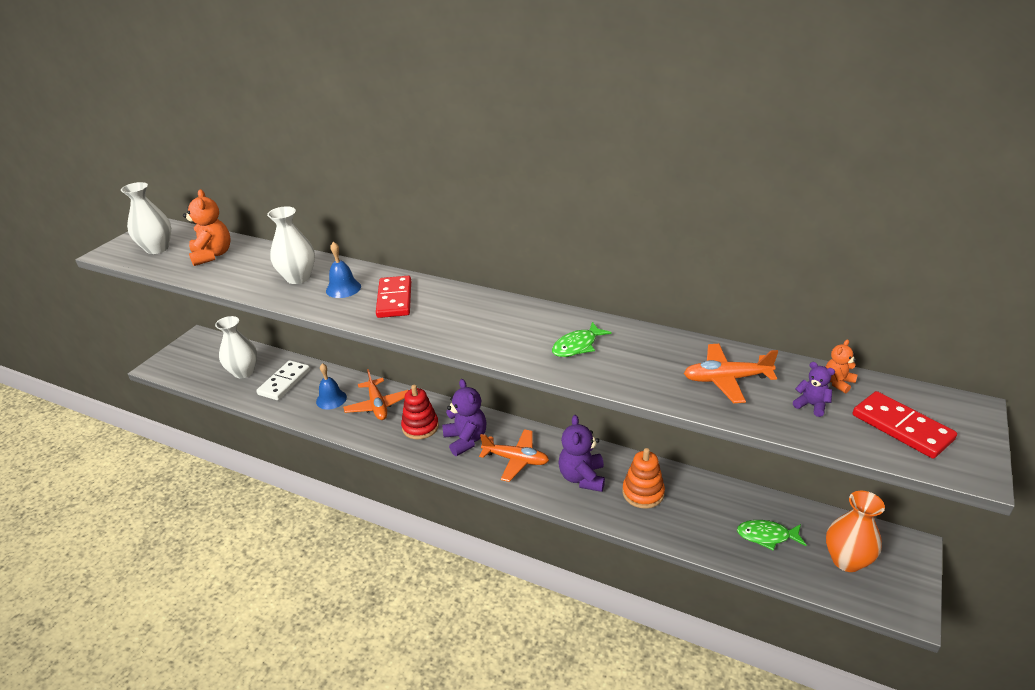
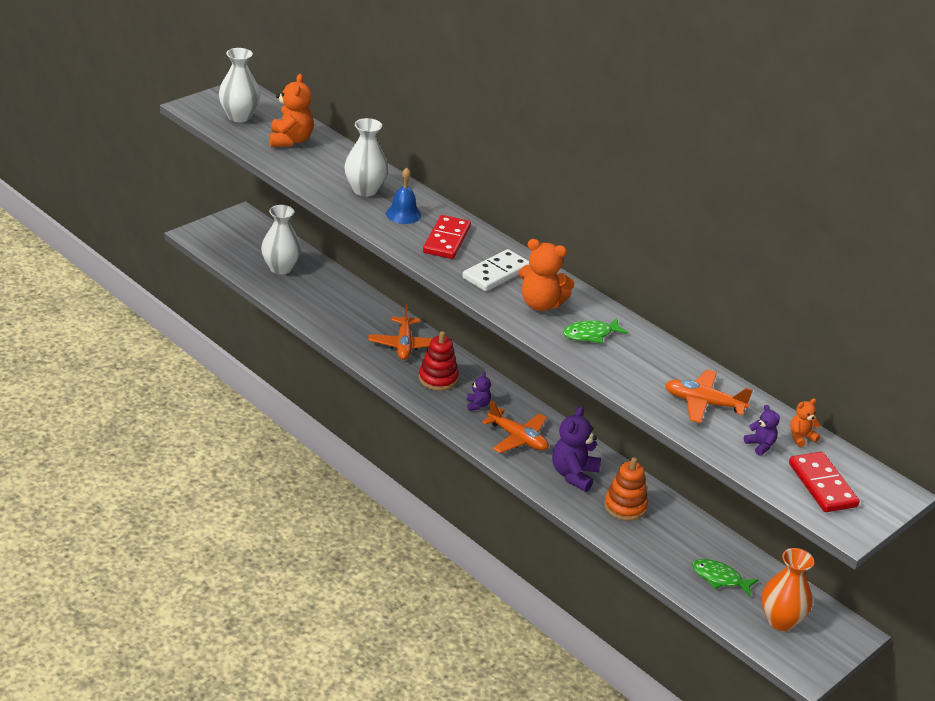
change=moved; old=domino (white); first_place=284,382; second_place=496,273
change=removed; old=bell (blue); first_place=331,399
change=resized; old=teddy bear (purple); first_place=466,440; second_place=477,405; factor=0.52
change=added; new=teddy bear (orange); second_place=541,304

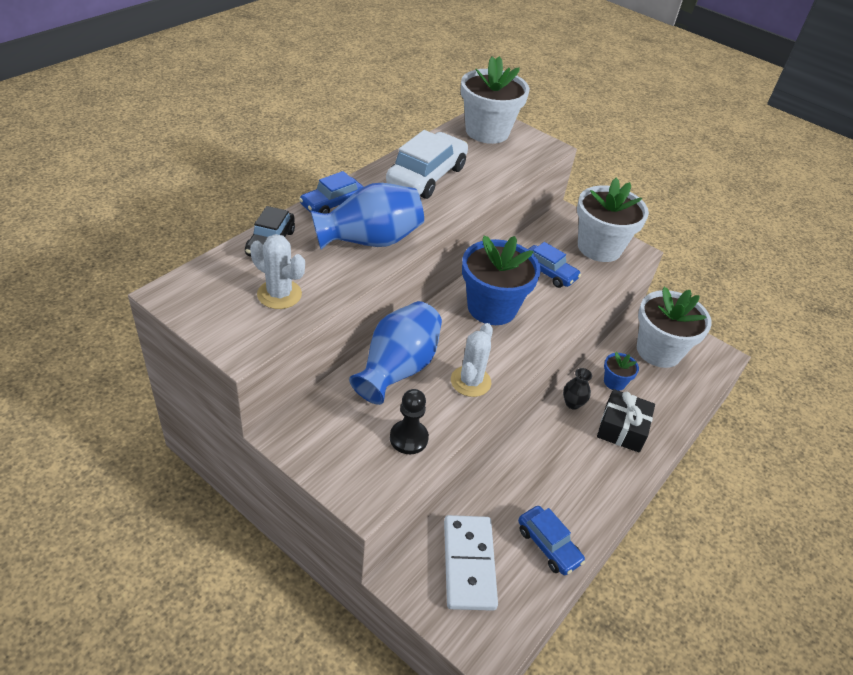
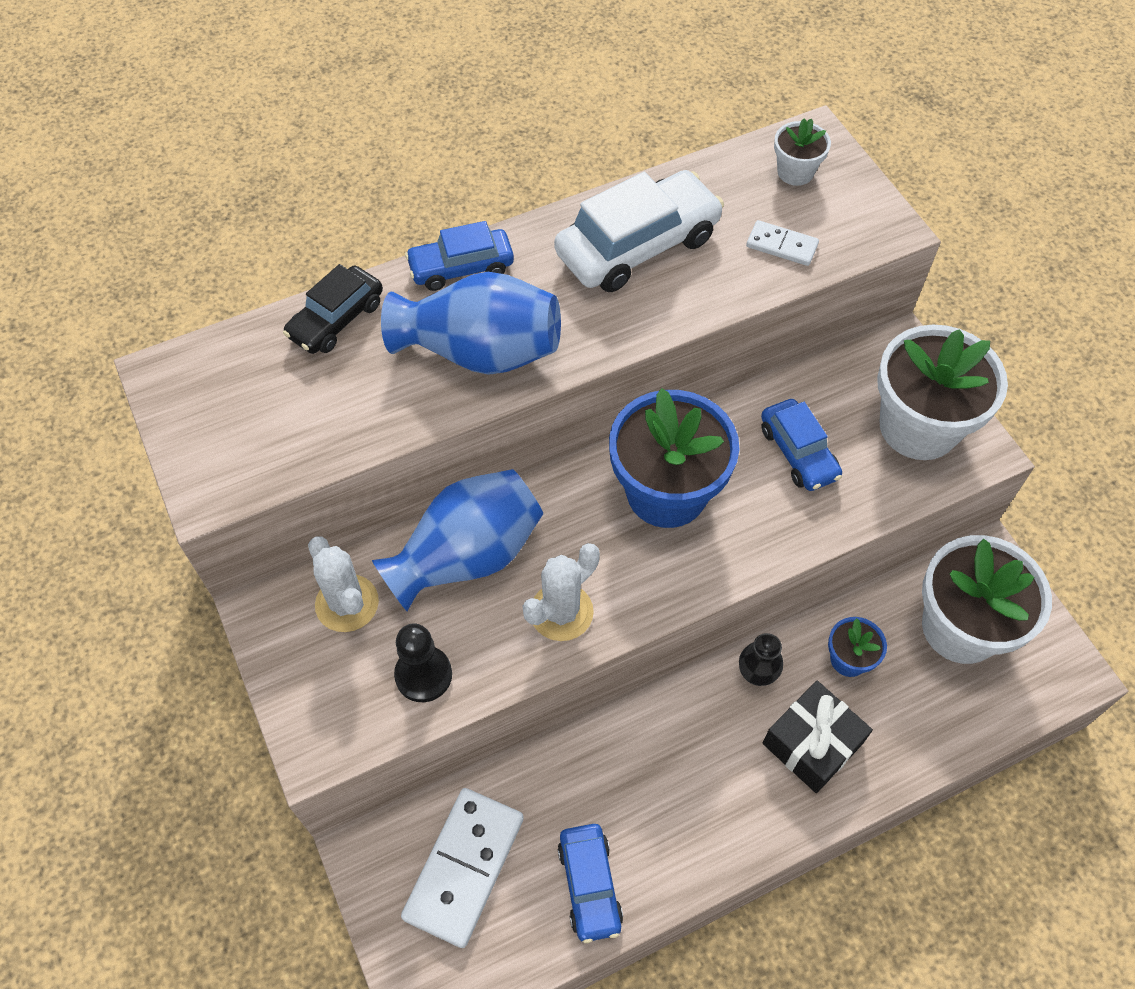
change=resized; old=flower pot (white); first_place=487,131; second_place=795,172; factor=0.47
change=moved; old=cactus (white); first_place=279,294; second_place=347,603
change=added; new=domino (white); second_place=782,245

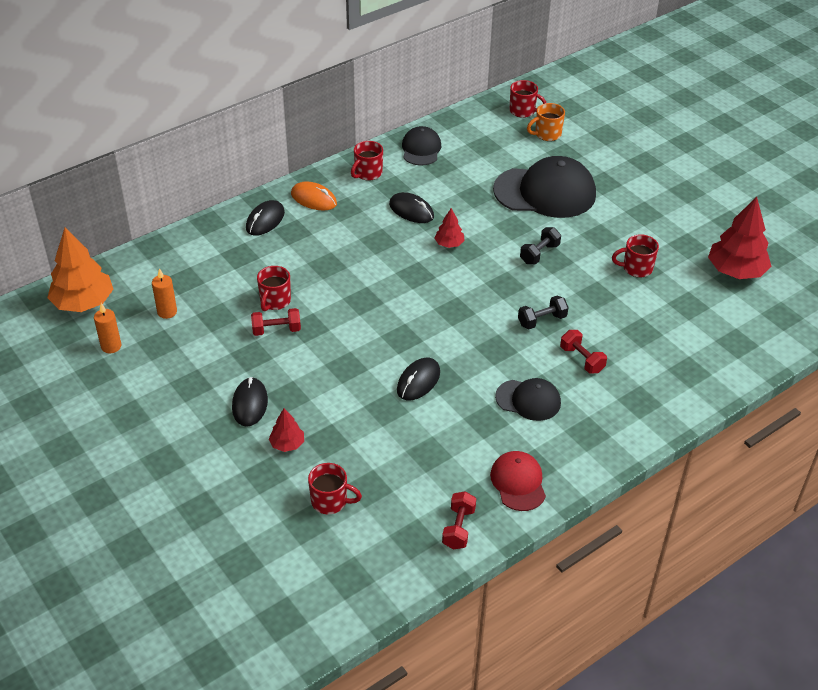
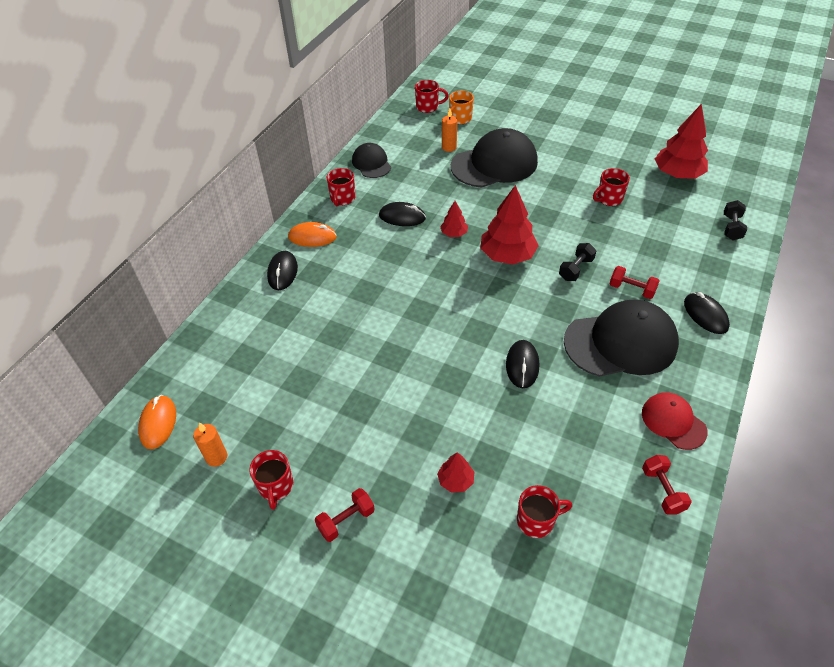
change=moved; old=dumbbell (black); first_place=539,254; second_place=731,227
change=replaced; old=tree (orange); new=mouse (orange); first_place=83,303; second_place=158,423
change=moved; old=mug (red); first_place=275,301; second_place=276,486
change=moved; old=candle (orange); first_place=167,312; second_place=449,147
change=moved; old=dumbbell (red); first_place=276,330; second_place=346,520
change=moved; old=mouse (black); first_place=249,404; second_place=705,315
change=resized; old=cap (black); first_place=528,400; second_place=621,343; factor=1.85
change=added; new=tree (red); second_place=507,255

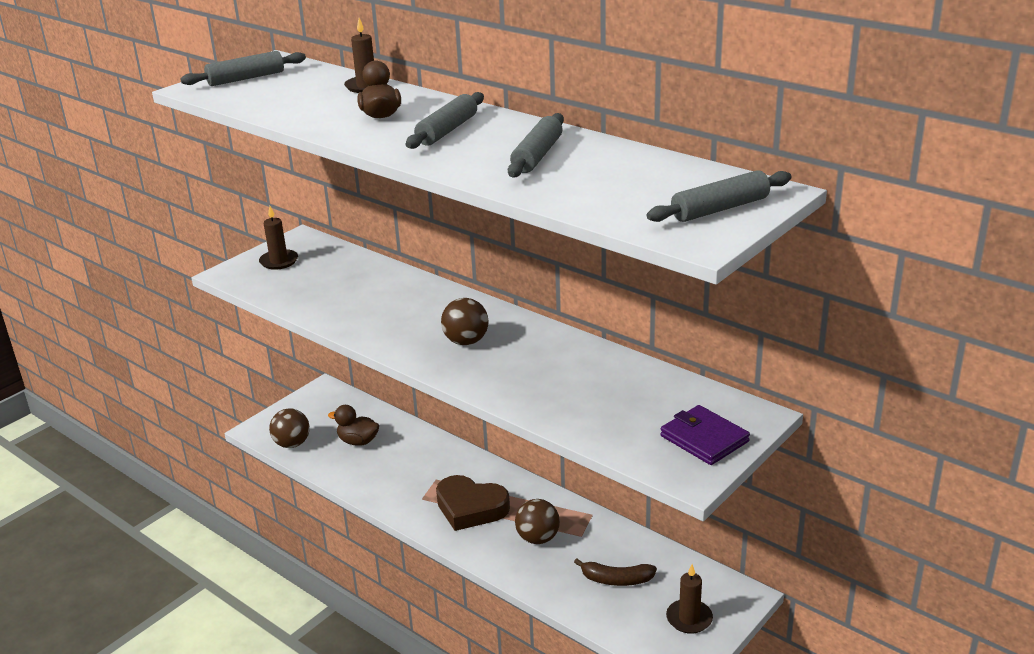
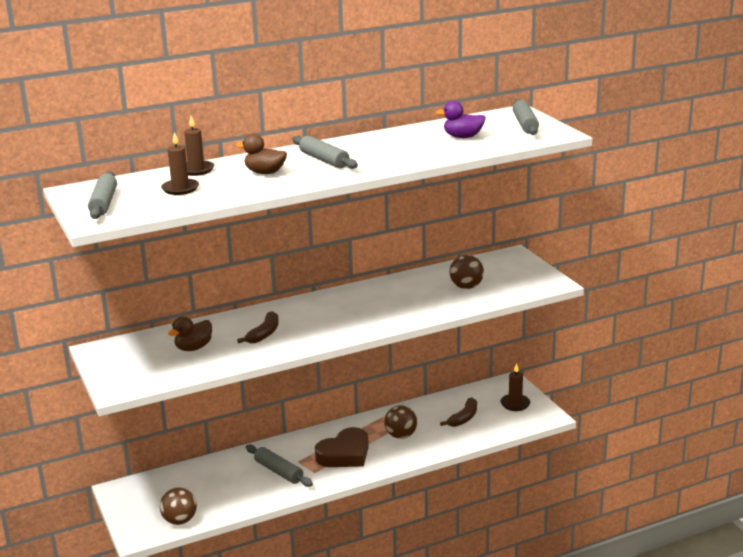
change=moved; old=rolling pin (grey); first_place=537,156; second_place=278,471
change=moved; old=candle (brown); first_place=279,261; second_place=180,188
change=moved; old=ball (brown); first_place=466,341; second_place=466,287
change=moved; old=duck (brown); first_place=358,441; second_place=193,348
change=removed; old=wallet (purple); first_place=704,439
change=added; new=duck (purple); second_place=462,137
change=added; new=banana (brown); second_place=264,334

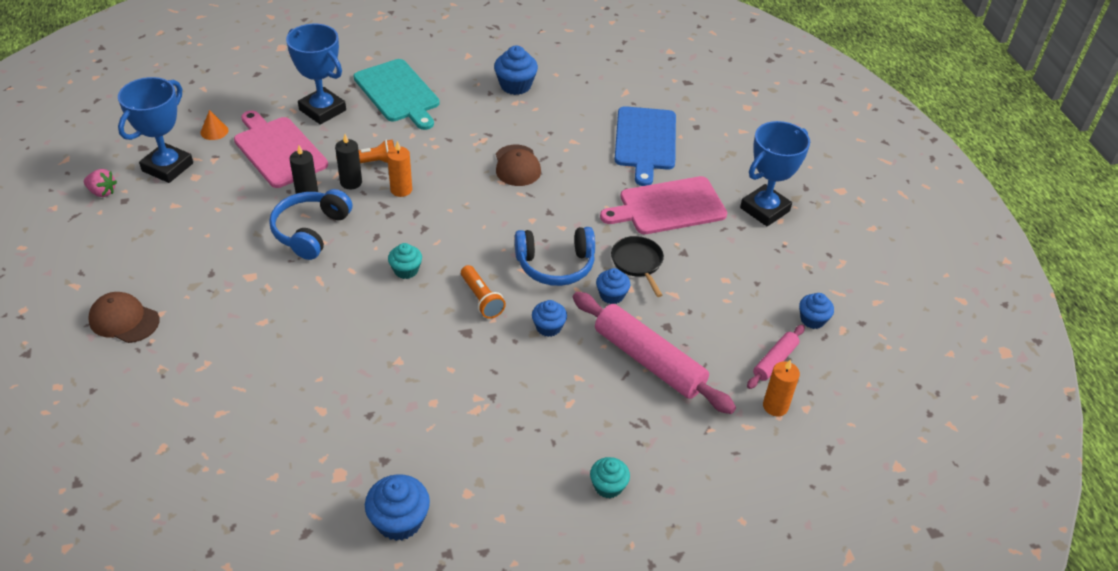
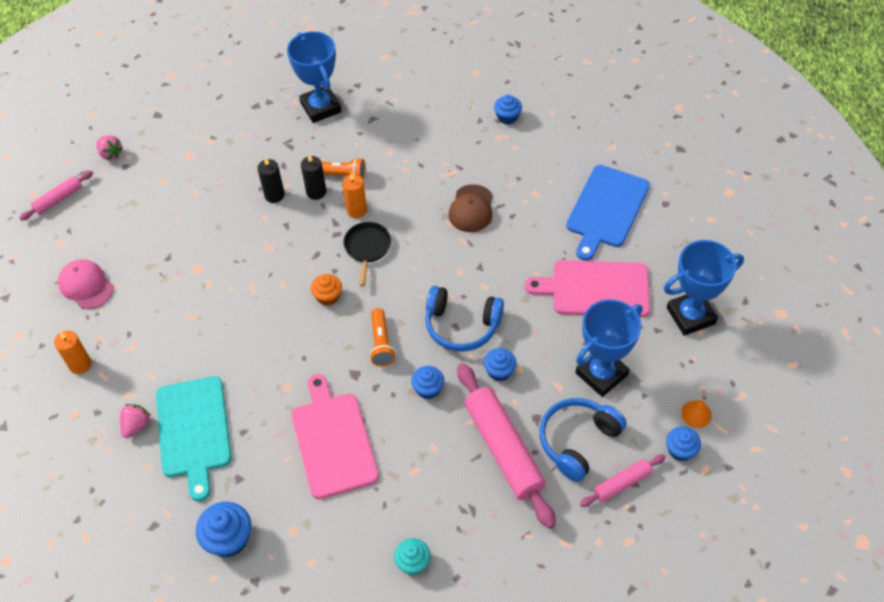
change=resized; old=cupcake (blue); first_place=515,85; second_place=507,117; factor=0.65
change=moved; old=cutting board (turquoise); first_place=398,93; second_place=193,431
change=moved; old=trophy (blue); first_place=167,167; second_place=601,374
change=moved; old=cone (orange); first_place=214,131; second_place=696,414
change=moved; old=cutting board (pink); first_place=278,150; second_place=333,441
change=moved; old=headphones (blue); first_place=310,231; second_place=577,441
change=moved; old=pan (black); first_place=638,263; second_place=367,248
change=recoloured; old=cupcake (turquoise); new=cupcake (orange); first_place=406,270; second_place=328,296
change=recoloured; old=cap (brown); new=cap (pink); first_place=124,320; second_place=86,285
change=moved; old=candle (orange); first_place=775,406; second_place=80,365
change=added; new=rolling pin (pink); second_place=58,199
change=added; new=strawberry (pink); second_place=136,425

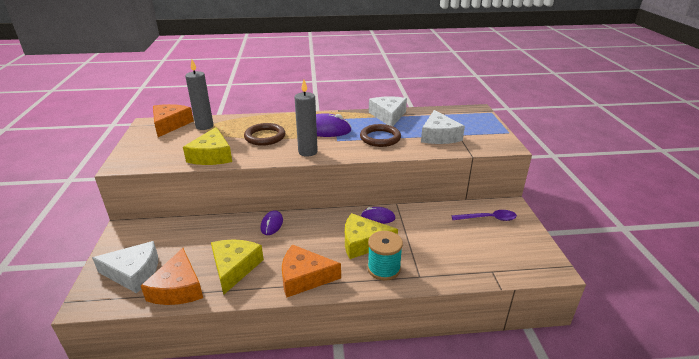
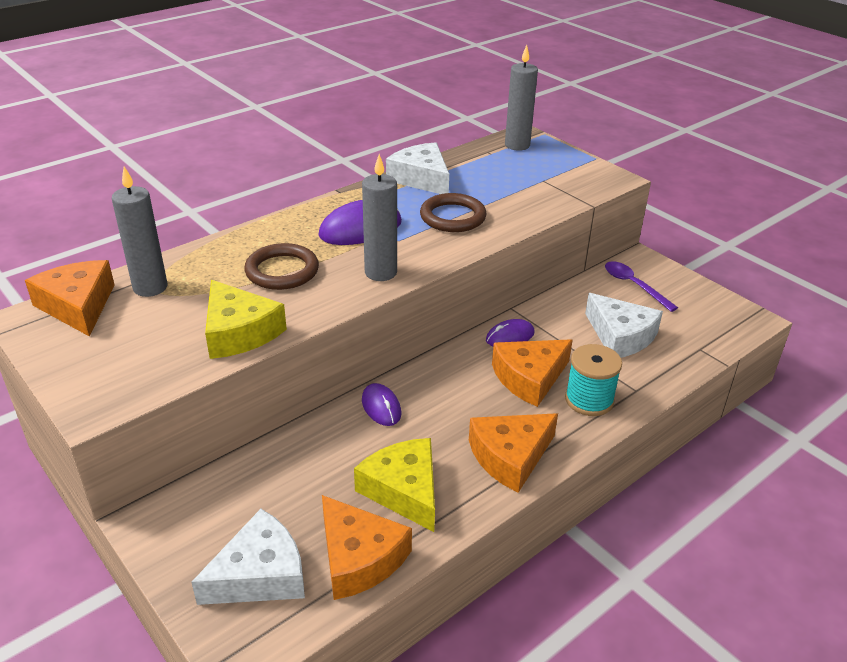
change=moved; old=cheese (white); first_place=439,136; second_place=620,336
change=turned; old=spoon (purple); first_place=488,218; second_place=634,285; degrees=-90
change=recoloured; old=cheese (yellow); new=cheese (orange); first_place=363,242; second_place=529,378
change=added; new=candle (grey); second_place=517,145

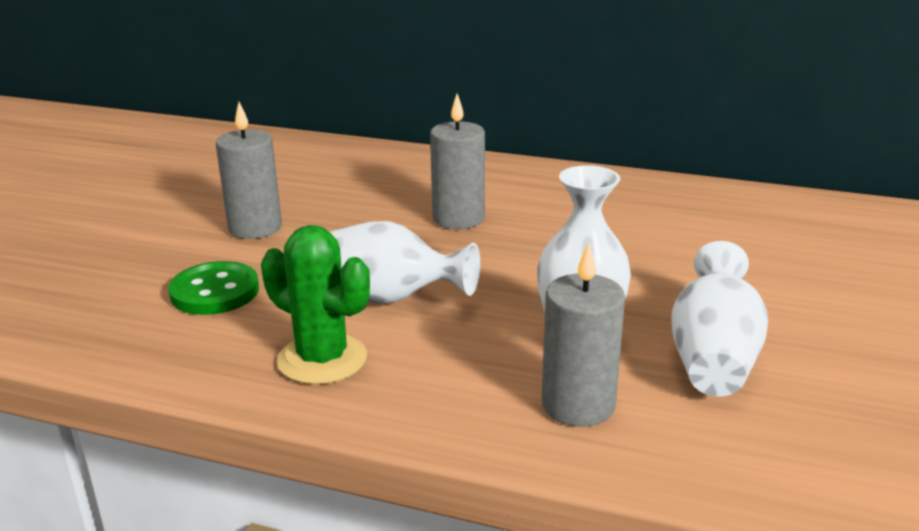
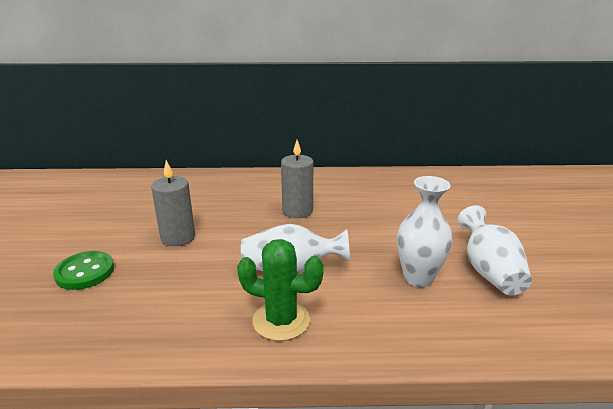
change=removed; old=candle (grey); first_place=578,405
change=moved; old=button (green); first_place=215,291; second_place=85,272

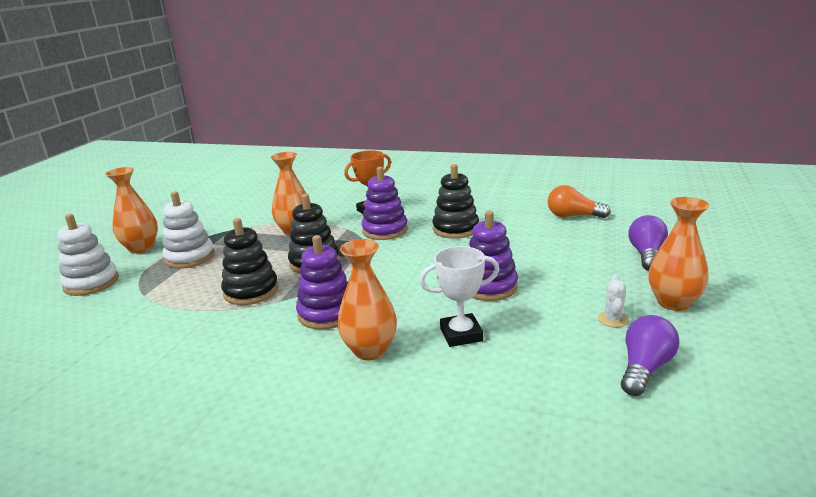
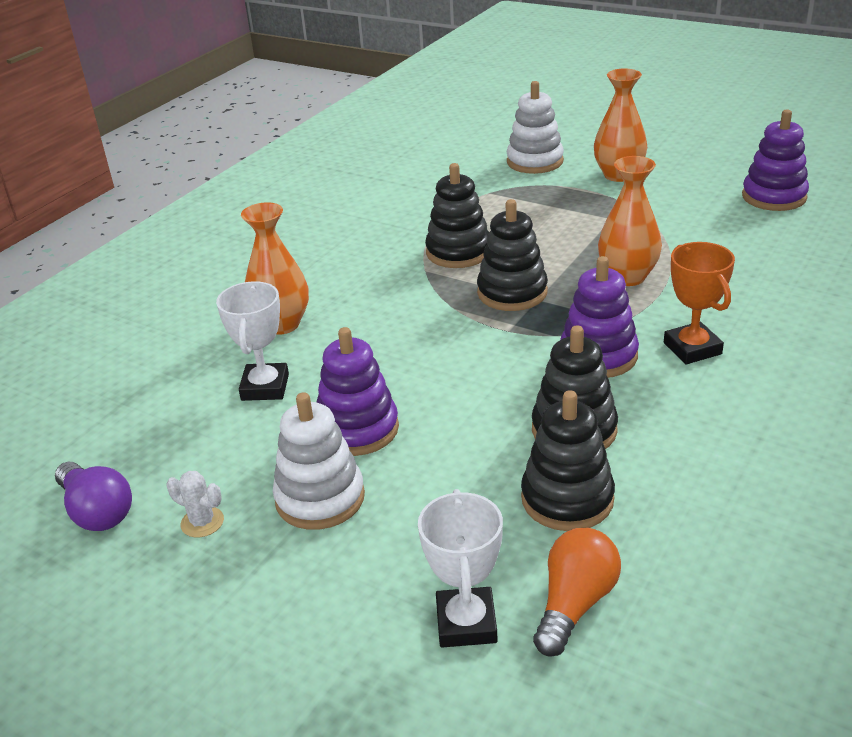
change=moved; old=stacking toy (white); first_place=190,257; second_place=320,498
change=removed; old=vase (orange); first_place=673,303
change=removed; old=light bulb (purple); first_place=646,255
change=moved; old=stacking toy (purple); first_place=327,313; second_place=774,197
change=added; new=stacking toy (black); second_place=567,499
change=added; new=trophy (white); second_place=466,623

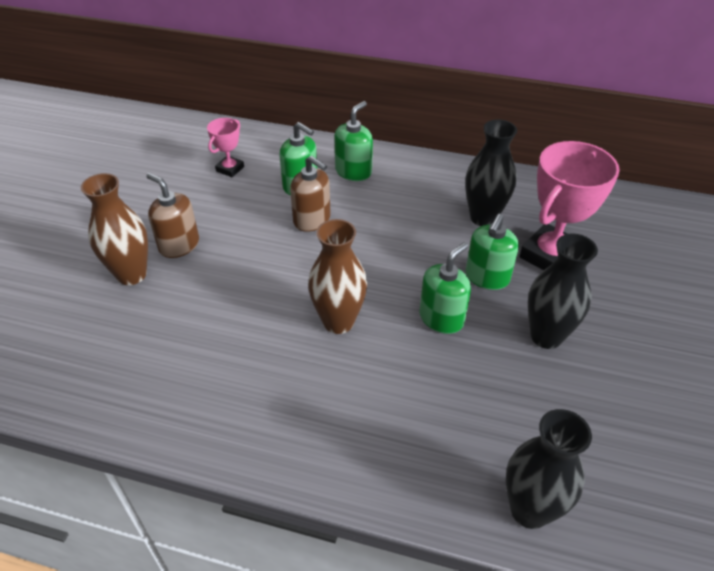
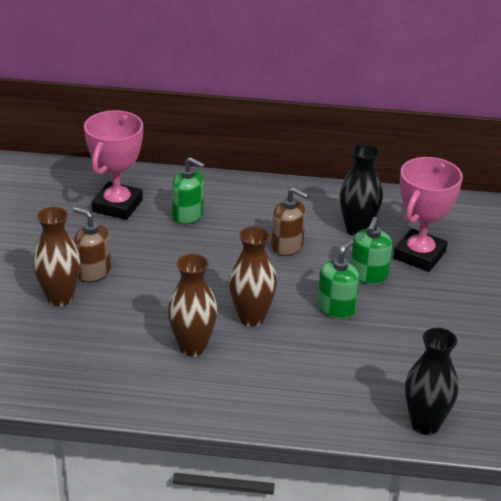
change=removed; old=soap dispenser (green); first_place=353,172
change=resized; old=trophy (pink); first_place=230,169; second_place=117,206; factor=1.99
change=moved; old=soap dispenser (brown); first_place=312,220; second_place=287,246
change=removed; old=vase (black); first_place=546,336
change=added; new=vase (brown); second_place=192,347

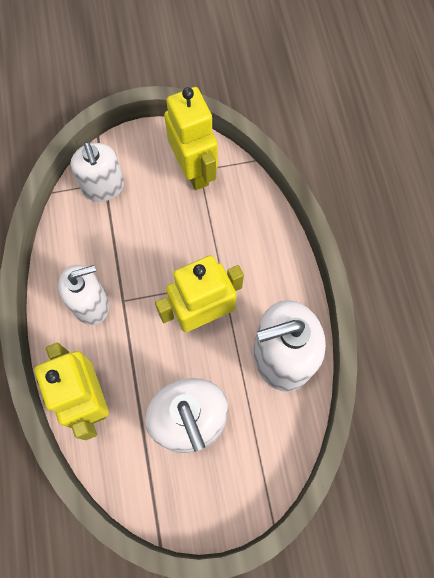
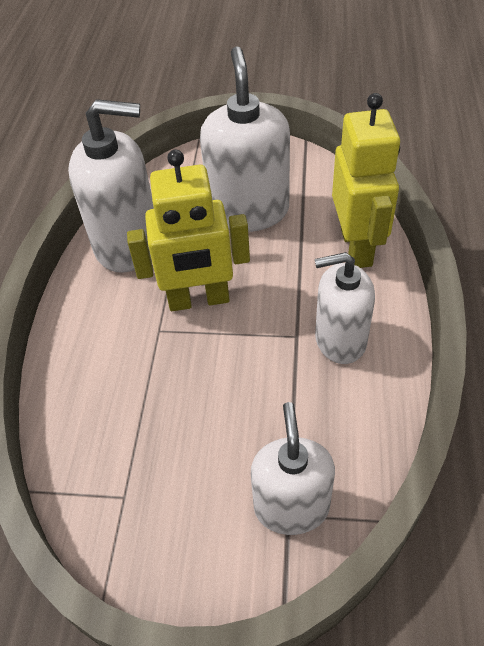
change=removed; old=robot (yellow); first_place=194,170

